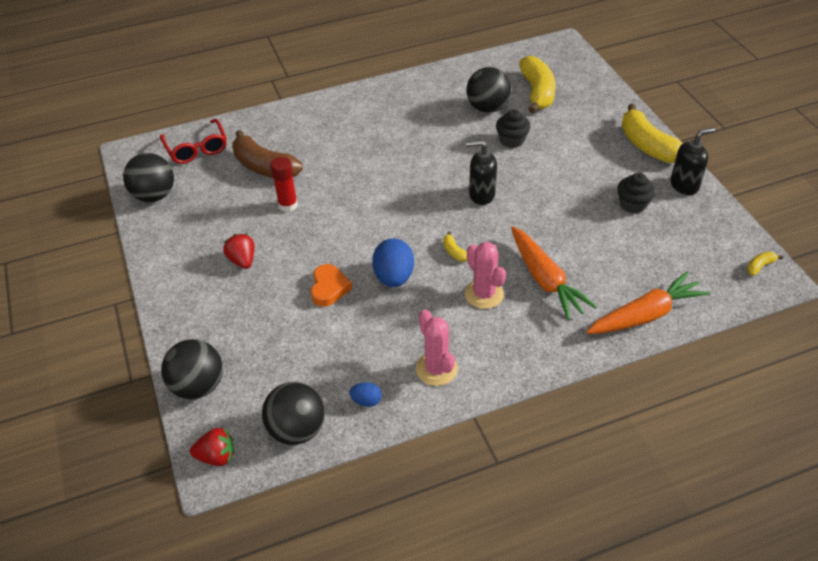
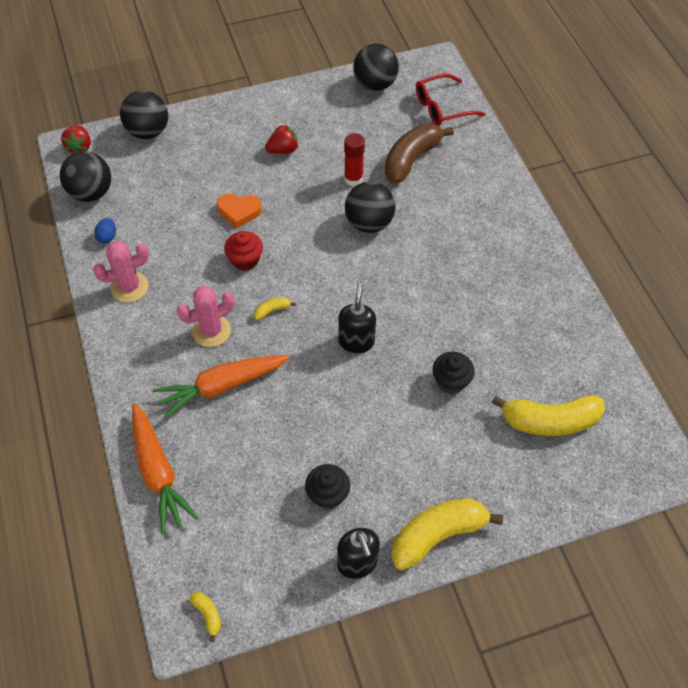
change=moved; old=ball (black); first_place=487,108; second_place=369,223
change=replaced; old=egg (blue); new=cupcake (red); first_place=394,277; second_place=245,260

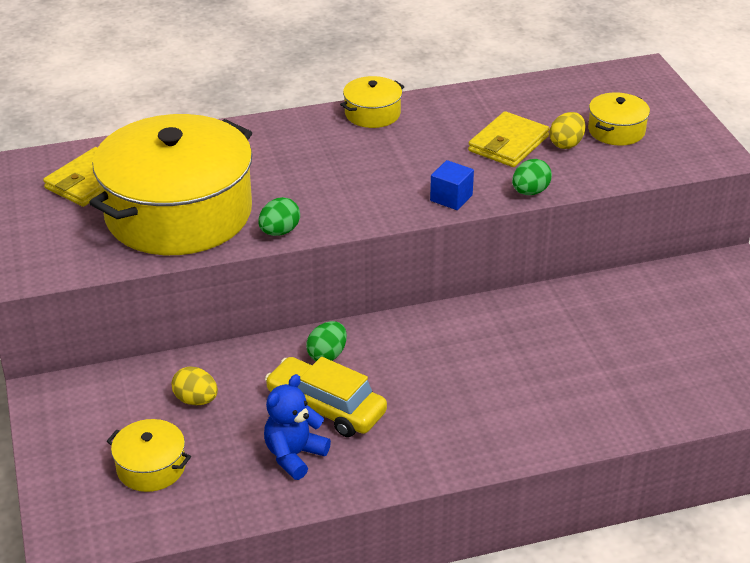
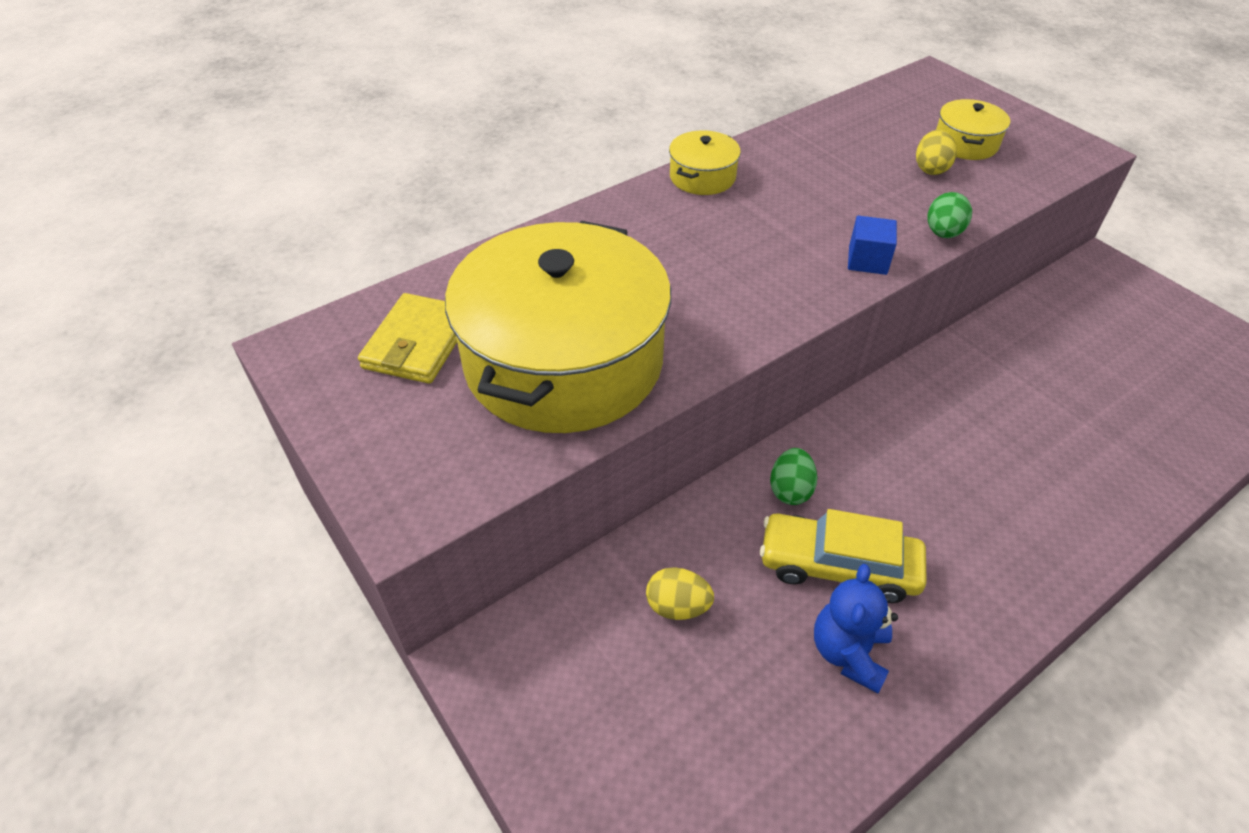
change=removed; old=wallet (yellow); first_place=508,144
change=removed; old=egg (green); first_place=279,232
change=removed; old=pot (yellow); first_place=151,467

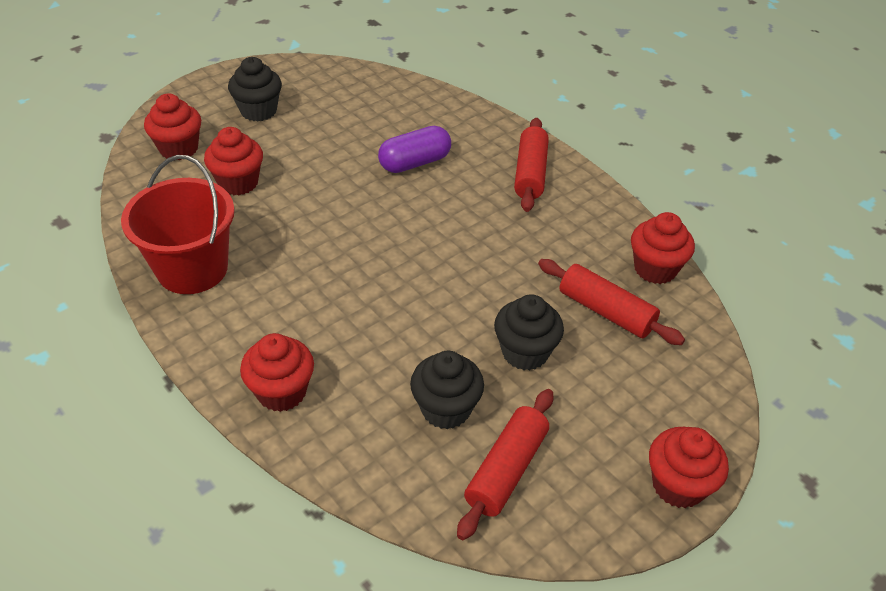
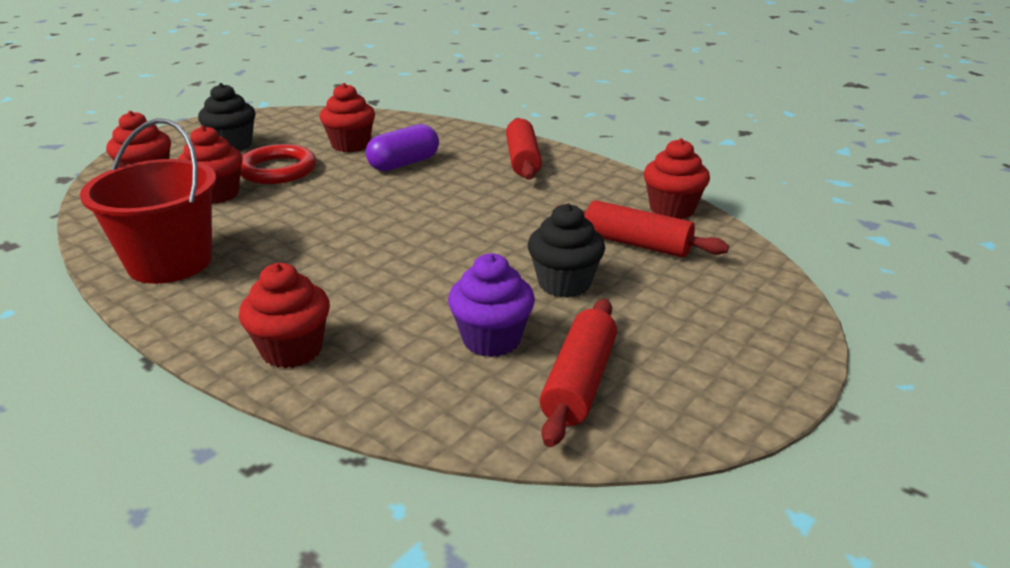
change=recoloured; old=cupcake (black); new=cupcake (purple); first_place=446,409; second_place=491,339
change=moved; old=cupcake (red); first_place=678,485; second_place=350,145
change=added; new=ring (red); second_place=278,170

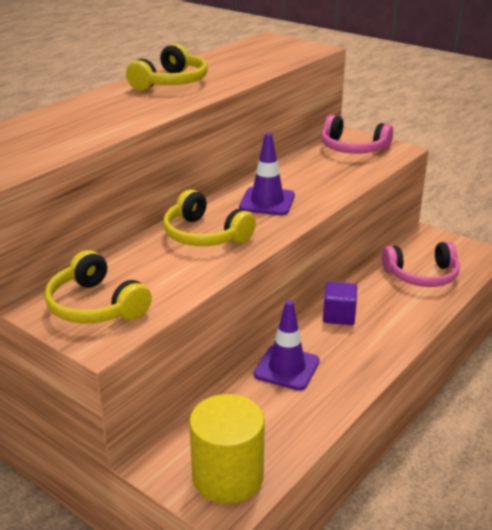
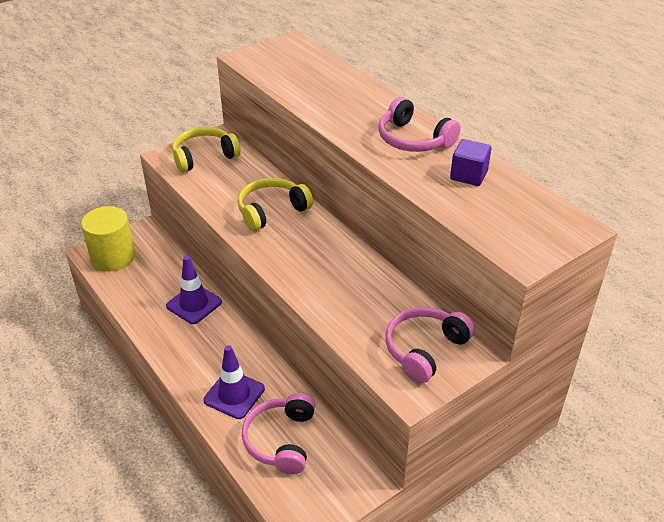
change=recoloured; old=headphones (yellow); new=headphones (pink); first_place=171,82; second_place=413,139
change=moved; old=traffic cone (purple); first_place=267,202; second_place=234,394
change=moved; old=cube (purple); first_place=339,316; second_place=468,175

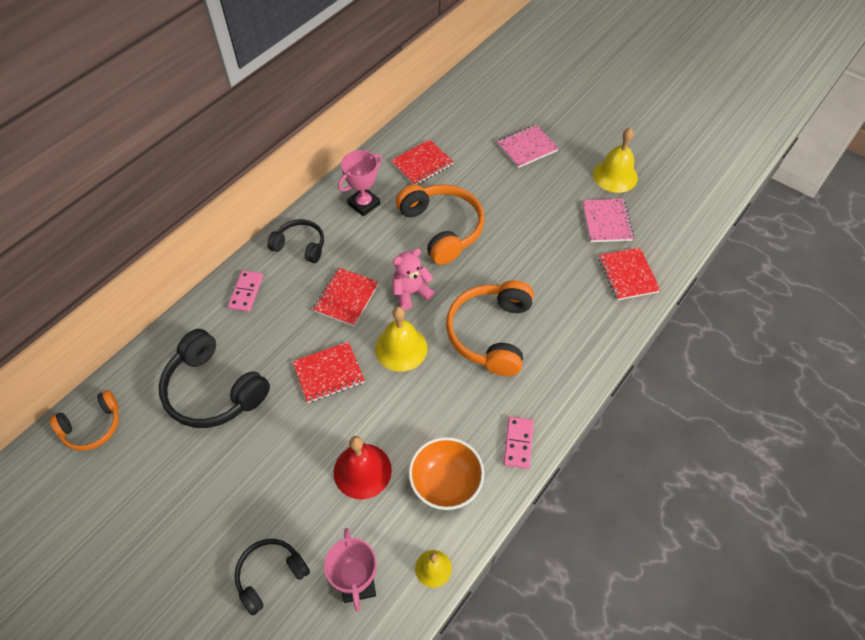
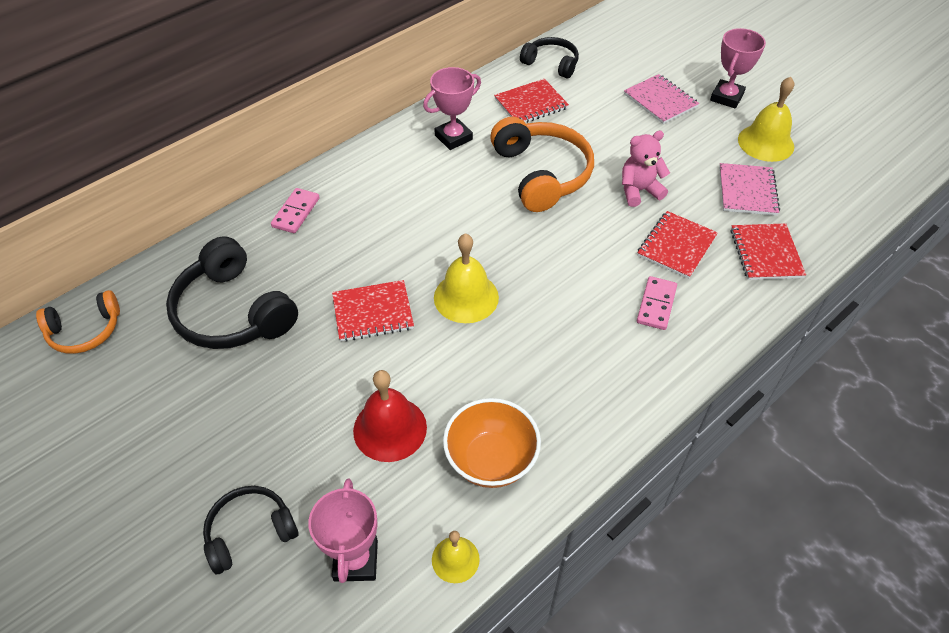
change=turned; old=notebook (pink); first_place=527,147; second_place=660,101; degrees=75
change=moved; old=headphones (black); first_place=300,246; second_place=551,64
change=moved; old=teddy bear (pink); first_place=411,293; second_place=639,191
change=moved; old=notebook (red); first_place=346,298; second_place=676,246
change=removed; old=headphones (orange); first_place=491,333
change=moved; old=domino (pink); first_place=518,443; second_place=656,305
change=added; new=trophy (pink); second_place=726,97

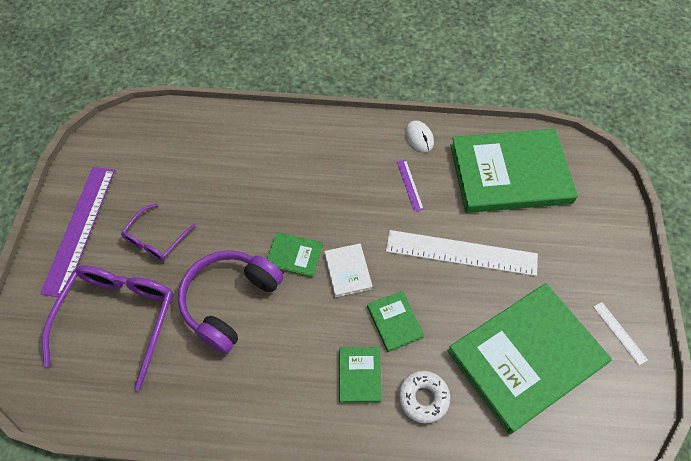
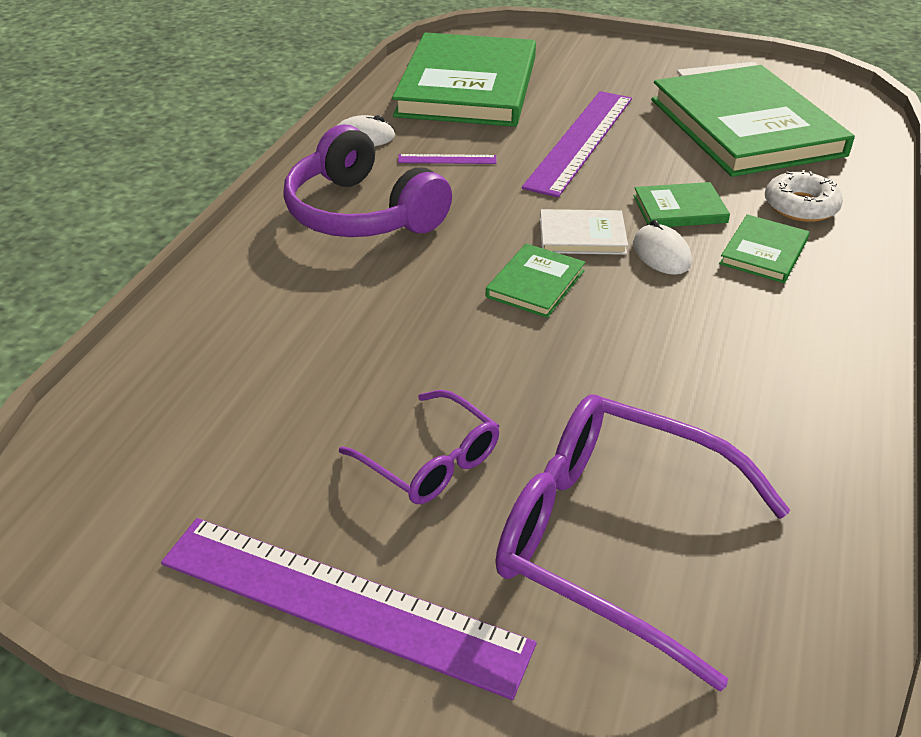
change=recoloured; old=ruler (white); new=ruler (purple); first_place=461,253; second_place=580,141
change=moved; old=headphones (purple); first_place=230,302; second_place=362,213
change=turned; old=book (green); first_place=359,375; second_place=763,252; degrees=-75
change=added; new=mouse (white); second_place=661,254

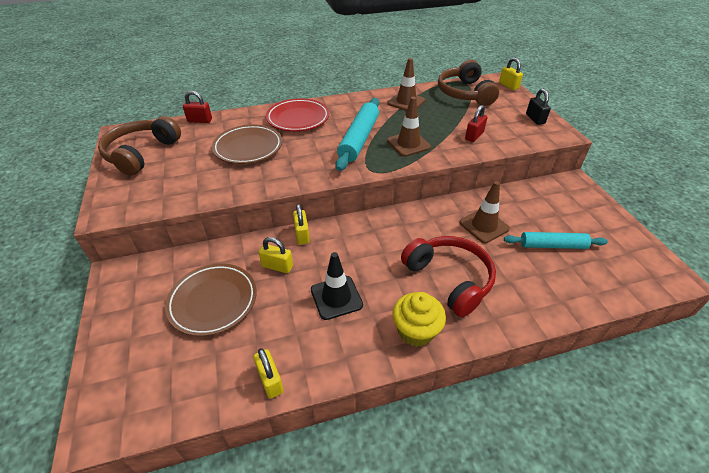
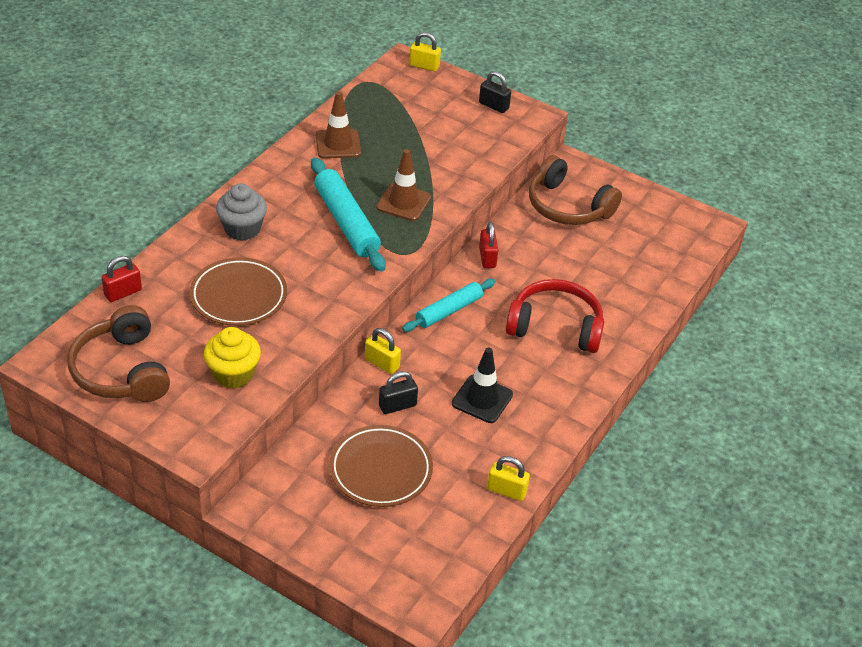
change=moved; old=headphones (brown); first_place=465,93; second_place=567,206
change=replaced; old=plate (red); new=cupcake (grey); first_place=298,118; second_place=242,229
change=moved; old=padlock (red); first_place=474,136; second_place=487,258
change=removed; old=traffic cone (brown); first_place=484,226
change=moved; old=rolling pin (turquoise); first_place=552,245; second_place=448,311
change=recoloured; old=padlock (yellow); new=padlock (black); first_place=277,266; second_place=397,405
change=moved; old=cupcake (yellow); first_place=416,331; second_place=233,374

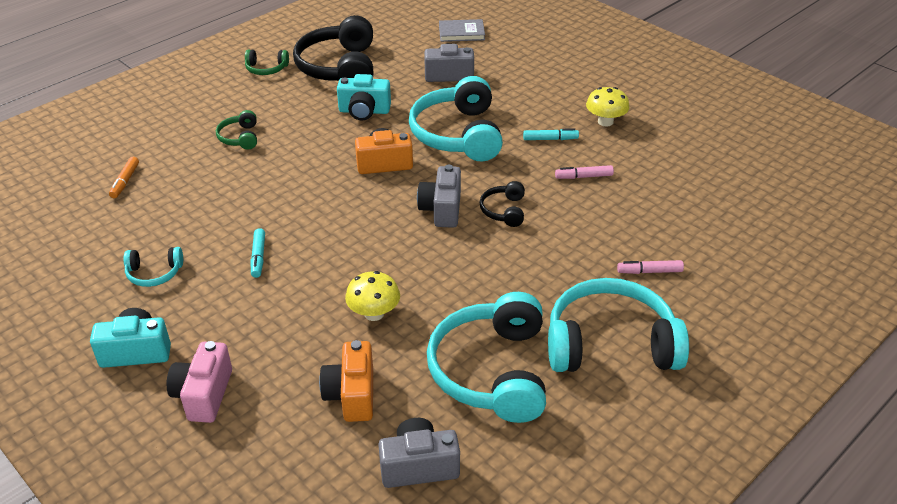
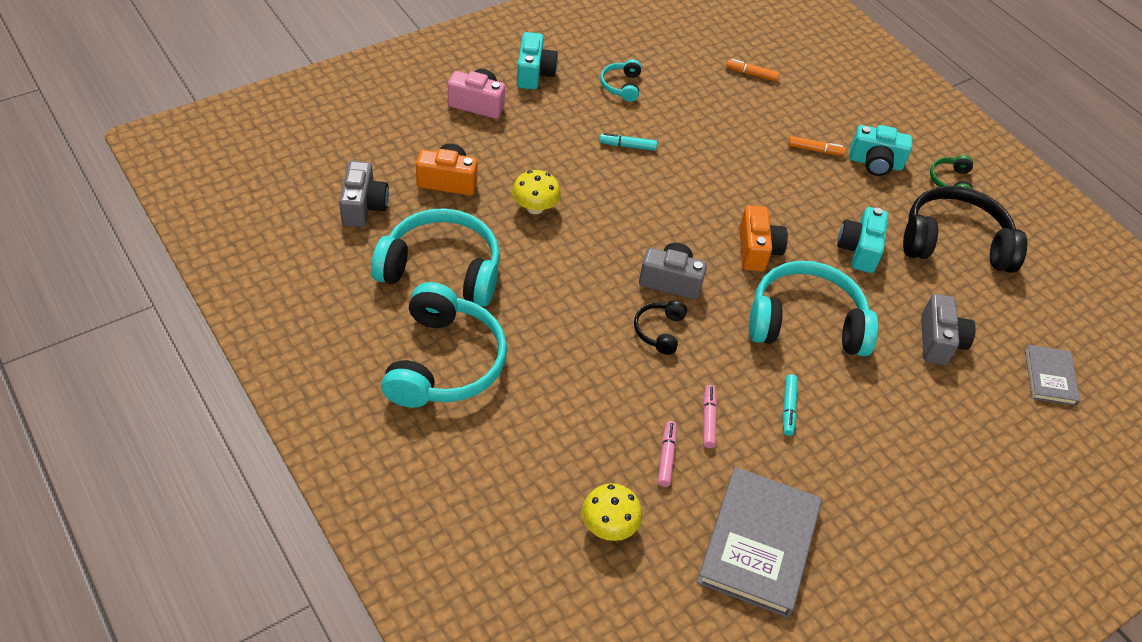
change=moved; old=mushroom (yellow); first_place=605,122; second_place=609,525
change=replaced; old=headphones (green); new=marker (orange); first_place=240,137; second_place=815,150
change=turned; old=headphones (black); first_place=504,211; second_place=659,331; degrees=-90
change=moved; old=marker (pink); first_place=649,271; second_place=666,457
change=added; new=camera (turquoise); second_place=875,163
change=added; new=book (grey); second_place=759,544

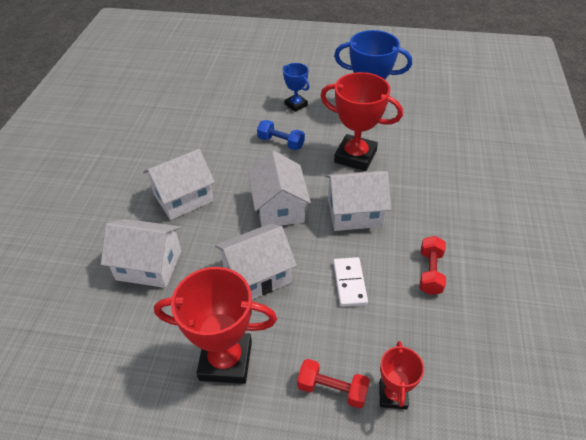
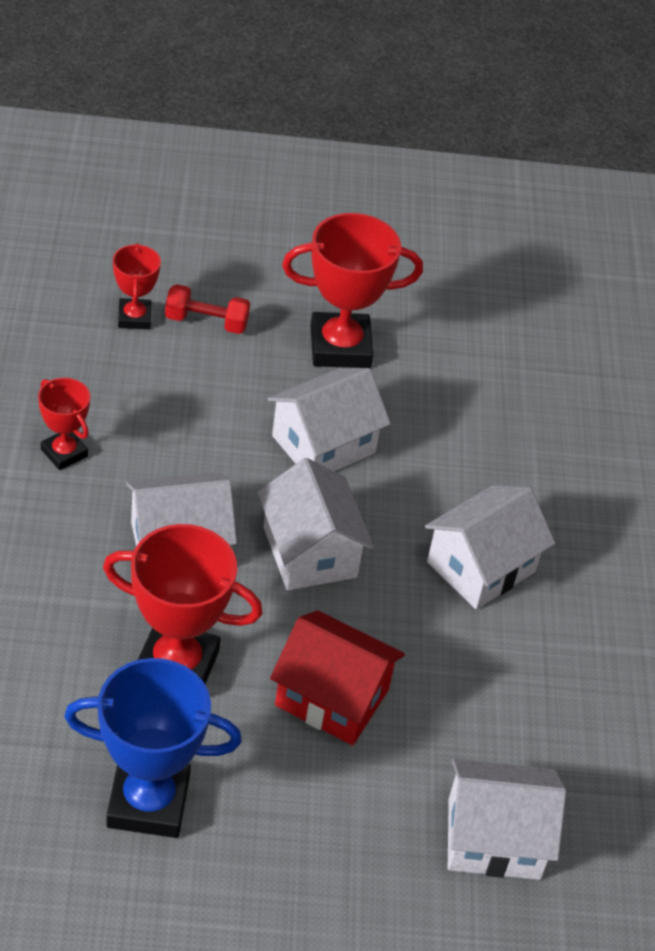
change=removed; old=trophy (blue); first_place=296,105
change=replaced; old=dumbbell (blue); new=house (red); first_place=281,142; second_place=332,697
change=moved; old=house (white); first_place=149,265; second_place=494,838
change=replaced; old=dumbbell (red); new=trophy (red); first_place=430,272; second_place=64,453
change=removed; old=domino (white); first_place=349,283

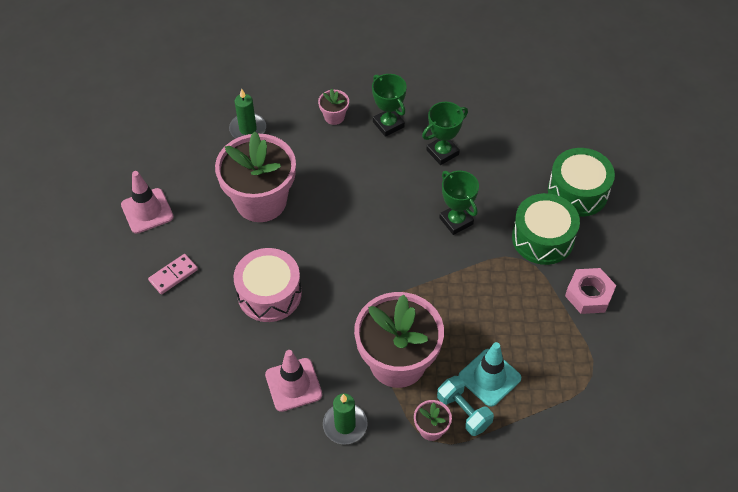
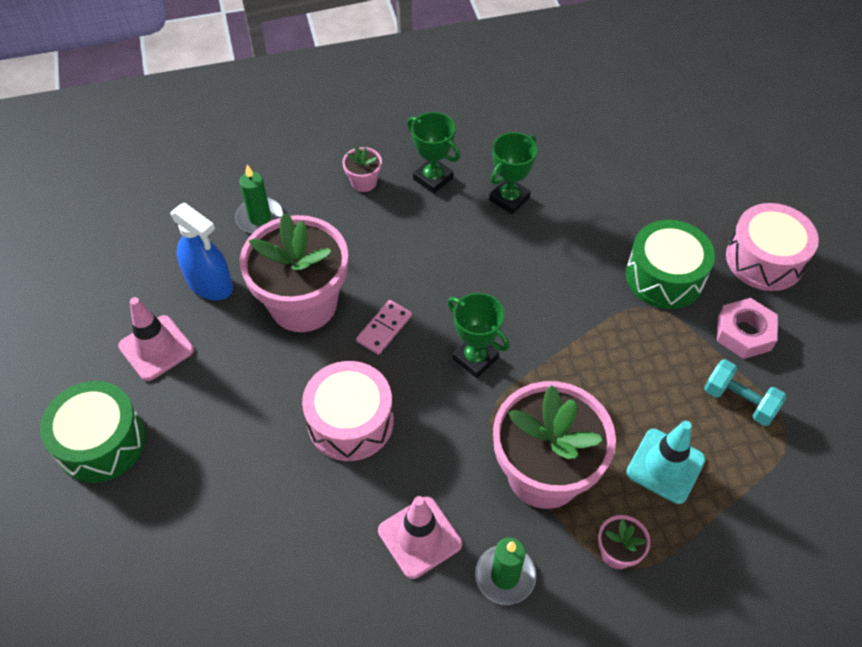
change=moved; old=drum (green); first_place=578,192; second_place=101,442
change=moved; old=trophy (green); first_place=456,221; second_place=475,358
change=moved; old=domino (pink); first_place=173,275; second_place=384,329
change=moved; old=dumbbell (turquoise); first_place=463,412; second_place=739,401
change=added; new=spray bottle (blue); second_place=210,284
change=added; new=drum (pink); second_place=764,259

